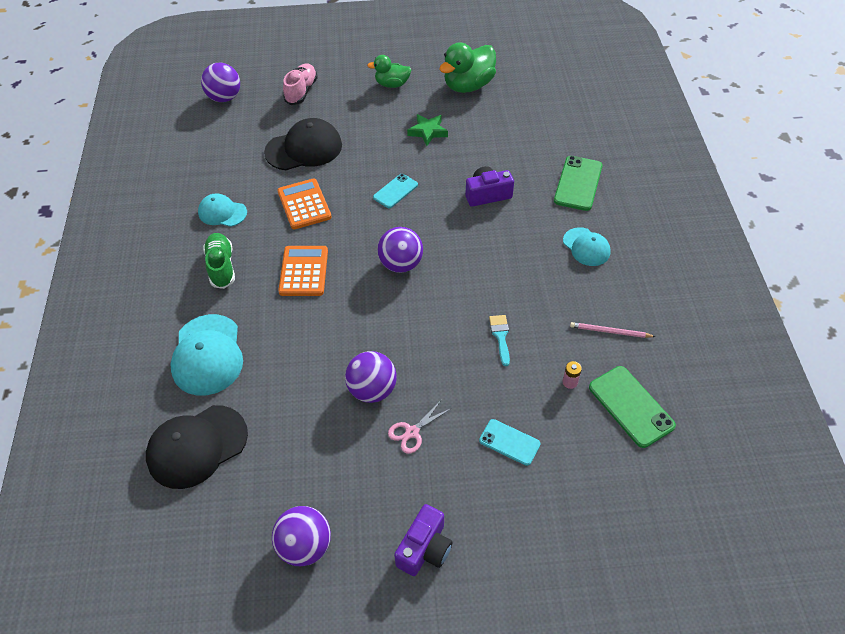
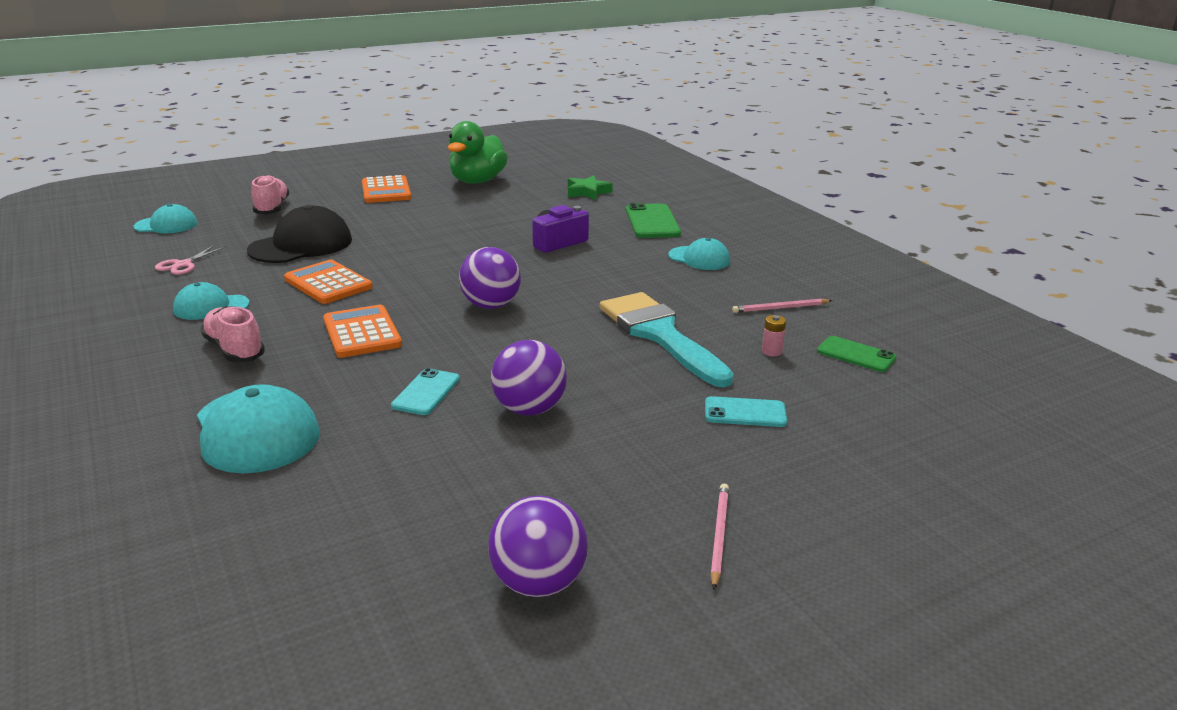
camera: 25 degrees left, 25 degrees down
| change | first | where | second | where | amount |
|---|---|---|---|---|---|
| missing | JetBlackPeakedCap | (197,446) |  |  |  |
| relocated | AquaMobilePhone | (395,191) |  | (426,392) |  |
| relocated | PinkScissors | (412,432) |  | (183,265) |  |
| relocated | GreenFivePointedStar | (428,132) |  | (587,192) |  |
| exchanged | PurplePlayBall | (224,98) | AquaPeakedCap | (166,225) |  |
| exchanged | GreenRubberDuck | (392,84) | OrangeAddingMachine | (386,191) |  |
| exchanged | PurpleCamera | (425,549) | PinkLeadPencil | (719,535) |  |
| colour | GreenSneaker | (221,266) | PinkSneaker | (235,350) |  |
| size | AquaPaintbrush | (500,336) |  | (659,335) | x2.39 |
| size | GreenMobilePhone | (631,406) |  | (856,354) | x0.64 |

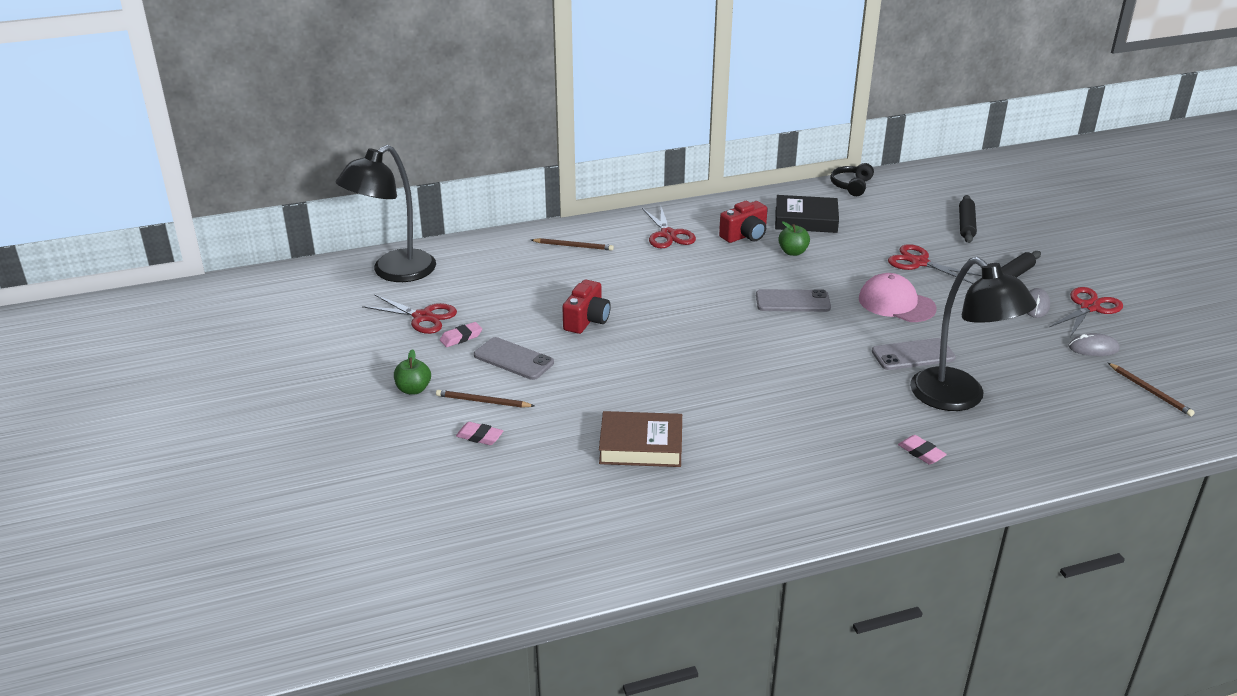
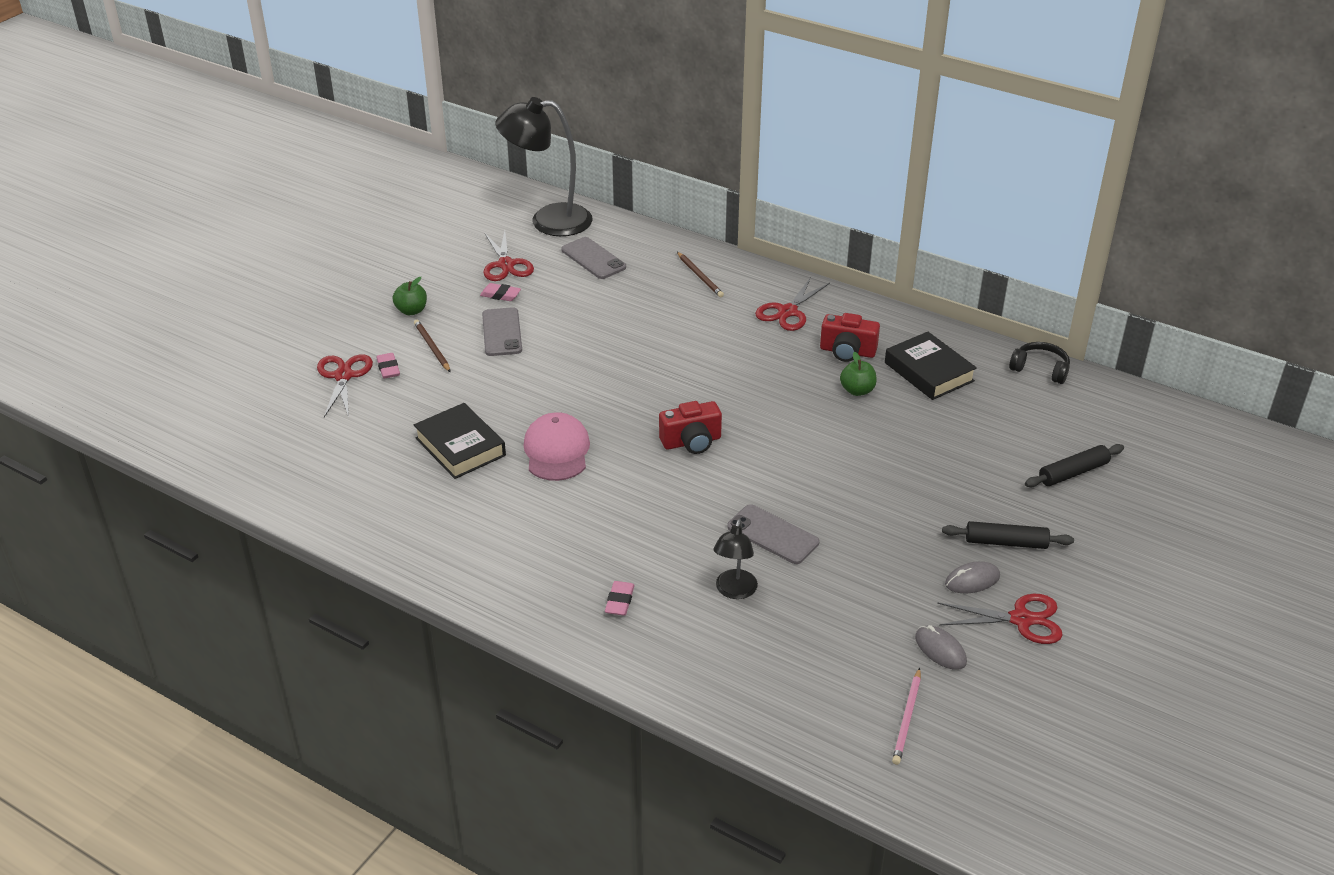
camera: 50 degrees right, 5 degrees up
| change | first | where | second | where | amount |
|---|---|---|---|---|---|
| relocated | ScarletCamera | (587,320) |  | (691,442) |  |
| relocated | AshGreyMobilePhone | (792,301) |  | (593,258) |  |
| relocated | PinkPeakedCap | (896,303) |  | (556,451) |  |
| relocated | ScarletScissors | (919,262) |  | (343,376) |  |
| colour | BrownHardcover | (641,446) | JetBlackHardcover | (460,447) |  |
| colour | BrownLeadPencil | (1150,391) | PinkLeadPencil | (907,718) |  |
| spun | JetBlackHeadphones | (851,186) |  | (1040,369) | 45 degrees clockwise |
| size | JetBlackLamp | (959,398) |  | (734,591) | x0.51 |

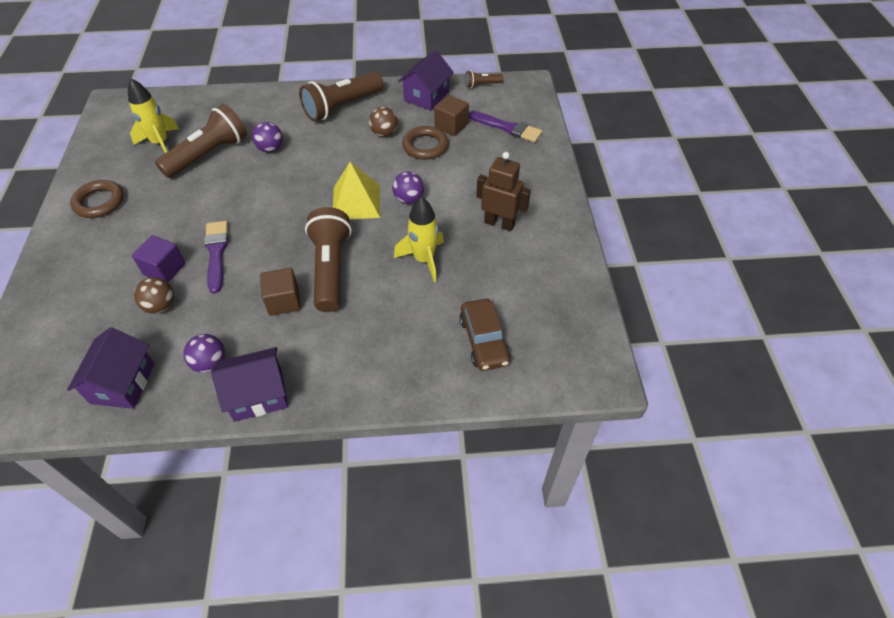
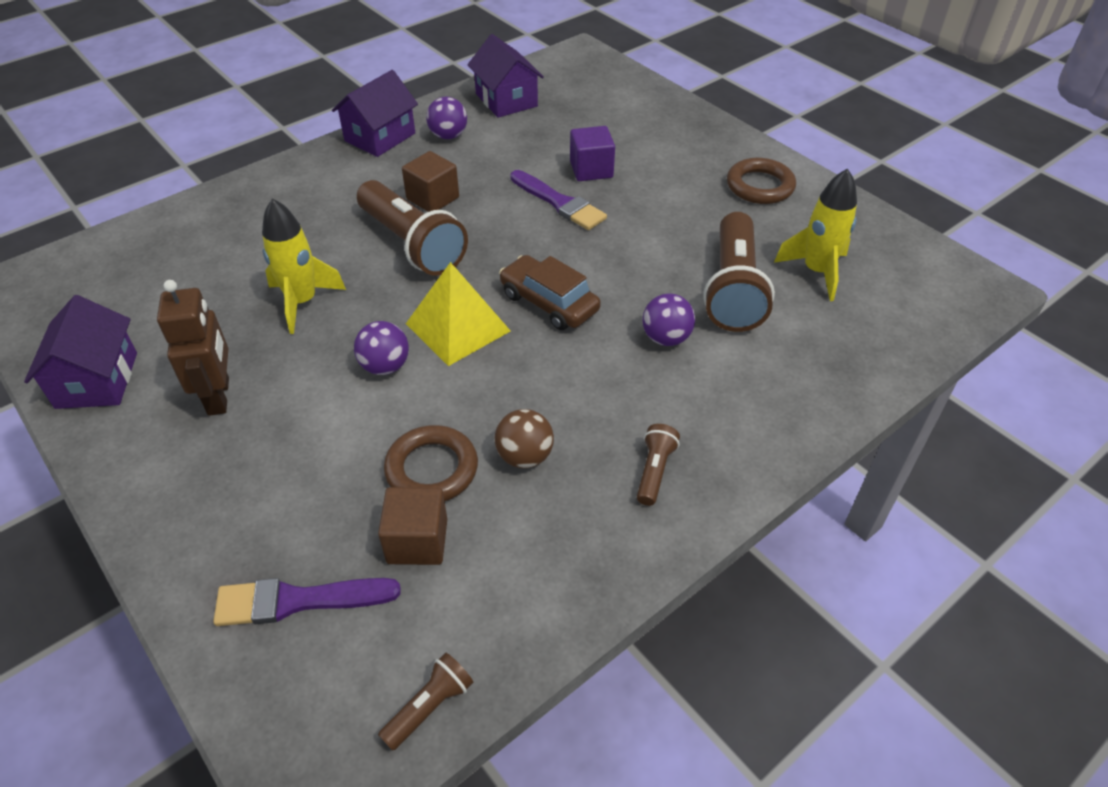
camera: 145 degrees right, 5 degrees down
| change | first | where | second | where | amount |
|---|---|---|---|---|---|
| missing | BrownPlayBall | (161,306) |  |  |  |
| relocated | PurpleHouse | (426,96) |  | (97,380) |  |
| relocated | BrownCar | (484,340) |  | (549,302) |  |
| spun | BrownToyRobot | (499,223) |  | (219,396) | 90 degrees counterclockwise |
| size | BrownTorch | (342,107) |  | (654,471) | x0.46 |

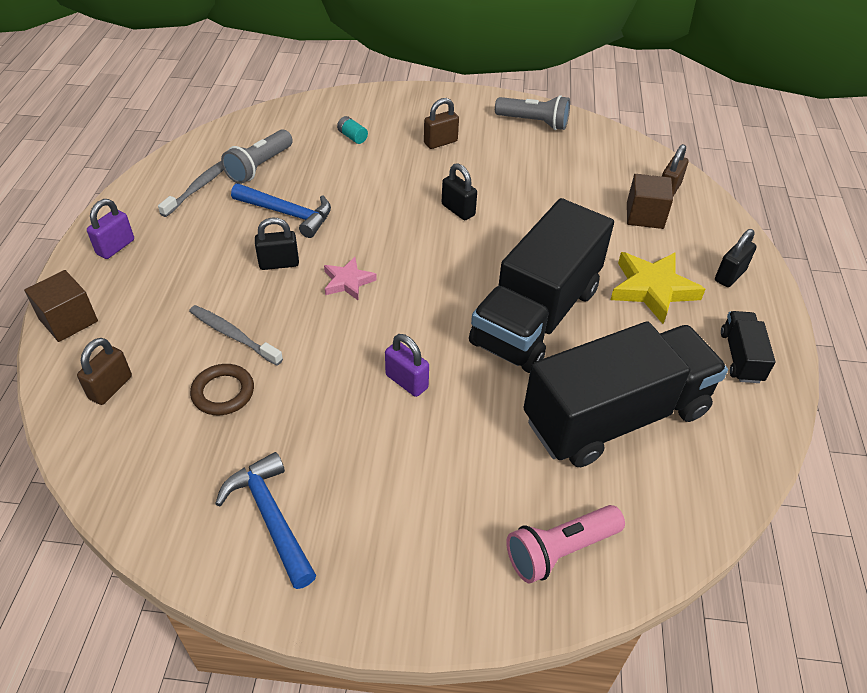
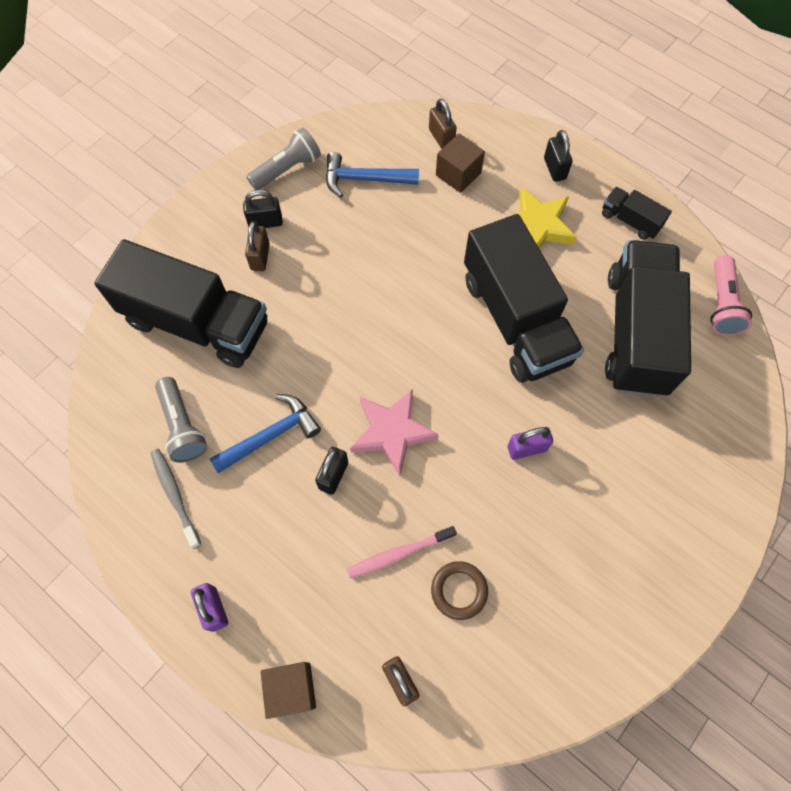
camera: 55 degrees left, 20 degrees up
| change | first | where | second | where | amount |
|---|---|---|---|---|---|
| relocated | CobaltCarpenter'sHammer | (271,518) |  | (365,179) |  |
| relocated | JetBlackLock | (458,210) |  | (265,222) |  |
| relocated | PinkTorch | (560,550) |  | (721,304) |  |
| exchanged | AquaPowerCell | (352,137) | JetBlackTruck | (197,323) |  |
| colour | AshGreyToothbrush | (233,335) | PinkToothbrush | (399,554) |  |
| size | PinkFivePointedStar | (348,282) |  | (392,432) | x1.69 |

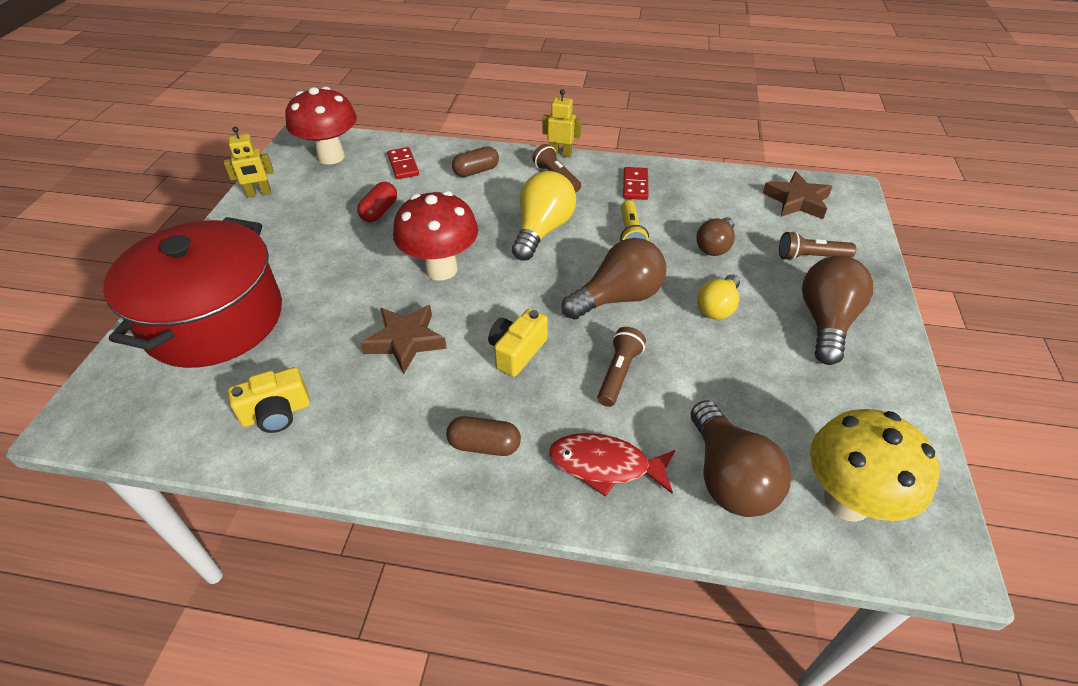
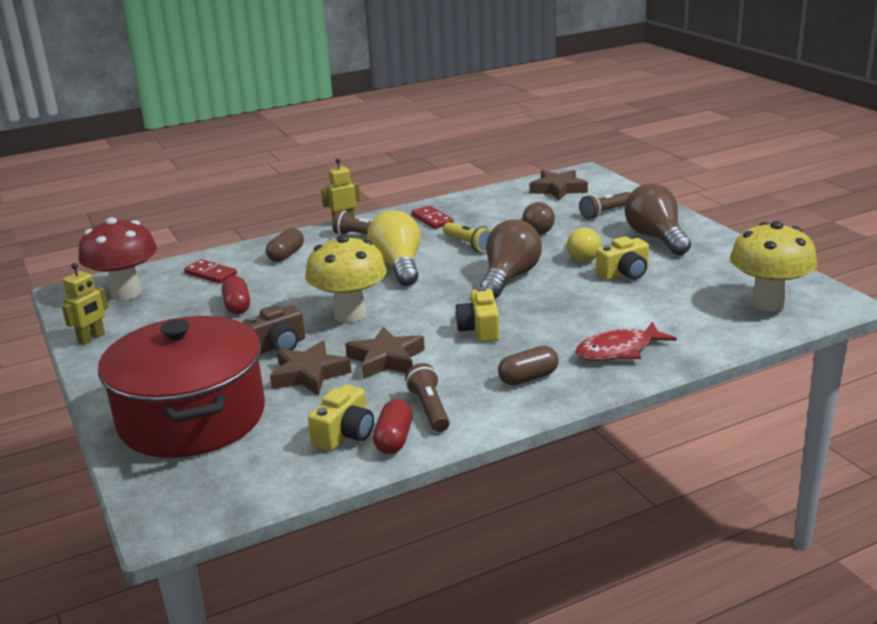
camera: 35 degrees left, 20 degrees down
| change | first | where | second | where | amount |
|---|---|---|---|---|---|
| missing | BrownLightbulb | (728,477) |  |  |  |
| appeared |  |  | BrownCamera | (278,346) |  |
| appeared |  |  | BrownFivePointedStar | (309,374) |  |
| appeared |  |  | ScarletPill | (394,439) |  |
| appeared |  |  | BrightYellowCamera | (624,274) |  |
| relocated | BrownTorch | (619,373) |  | (429,409) |  |
| colour | ScarletMushroom | (441,269) | BrightYellowMushroom | (350,315) |  |

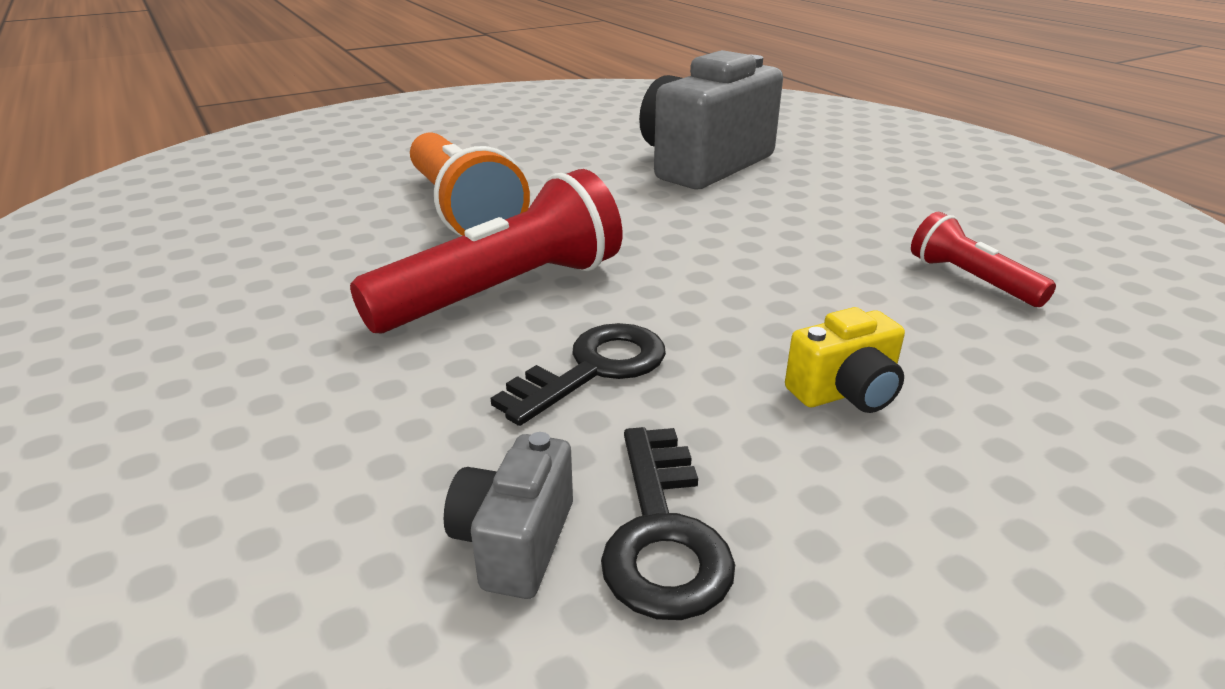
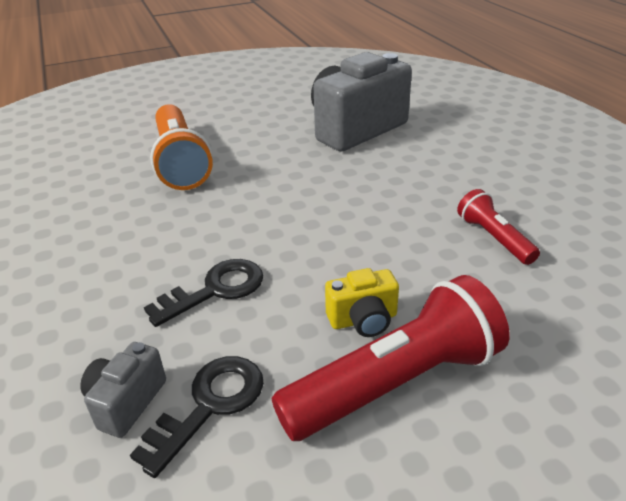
camera: 10 degrees right, 5 degrees up
| change | first | where | second | where | amount |
|---|---|---|---|---|---|
| relocated | ScarletTorch | (504,292) |  | (396,383) |  |
| spun | JetBlackKey | (662,533) |  | (209,405) | 150 degrees counterclockwise |

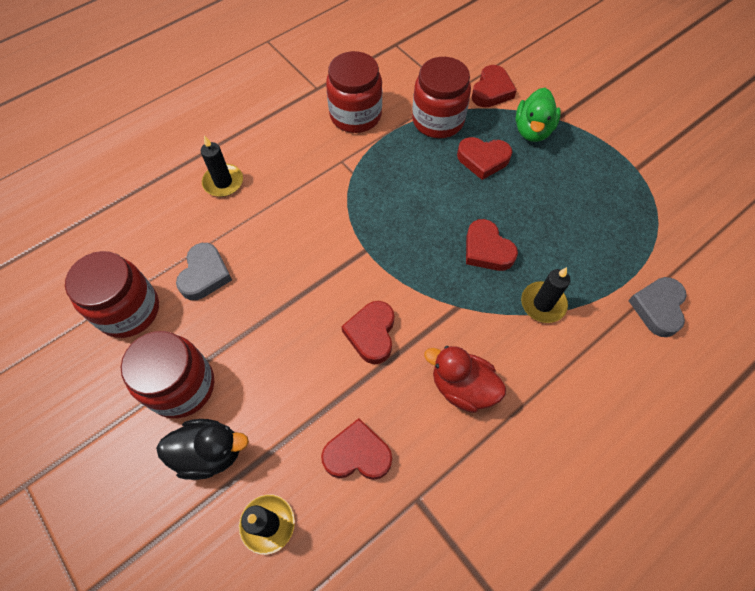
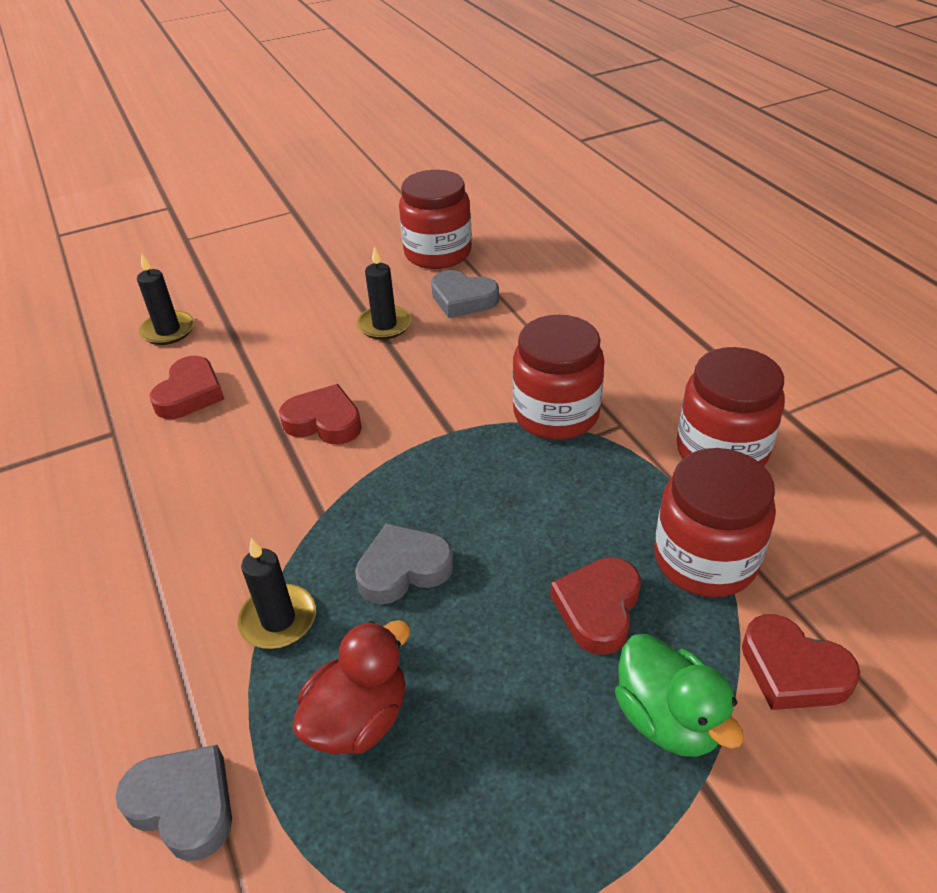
camera: 105 degrees right, 20 degrees down
| change | first | where | second | where | amount |
|---|---|---|---|---|---|
| missing | JetBlackRubberDuck | (210,452) |  |  |  |
| relocated | ScarletPreserveJar | (182,386) |  | (556,414) |  |
| relocated | JetBlackWaxCandle | (223,182) |  | (384,325) |  |
| relocated | ScarletRubberDuck | (462,387) |  | (358,719) |  |
| colour | ScarletHeartShape | (487,250) | AshGreyHeartShape | (403,569) |  |
| spun | GreenRubberDuck | (532,130) |  | (668,719) | 150 degrees counterclockwise |

